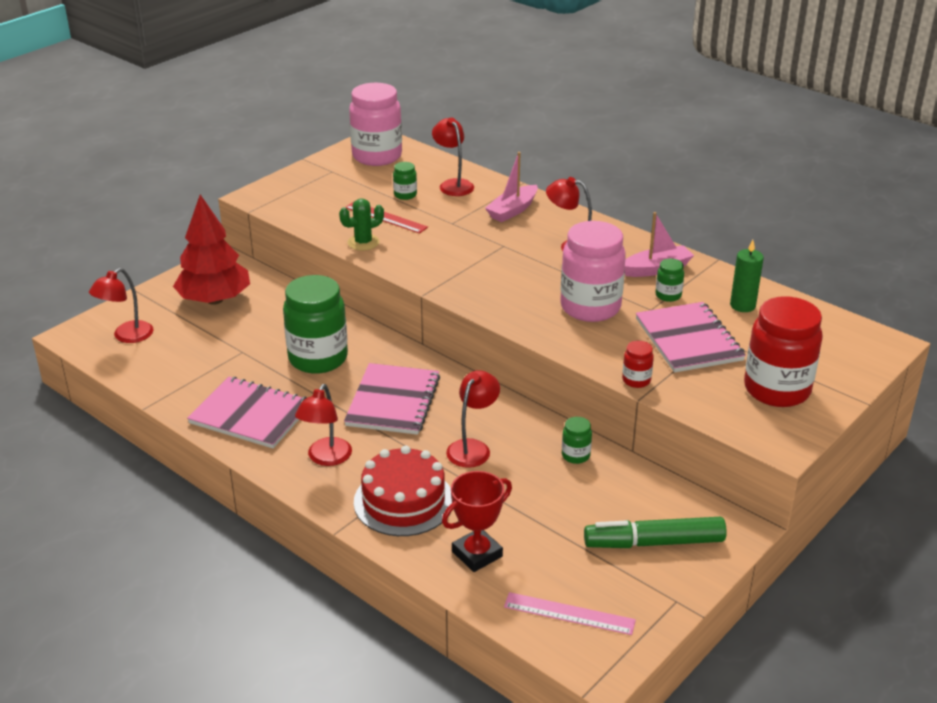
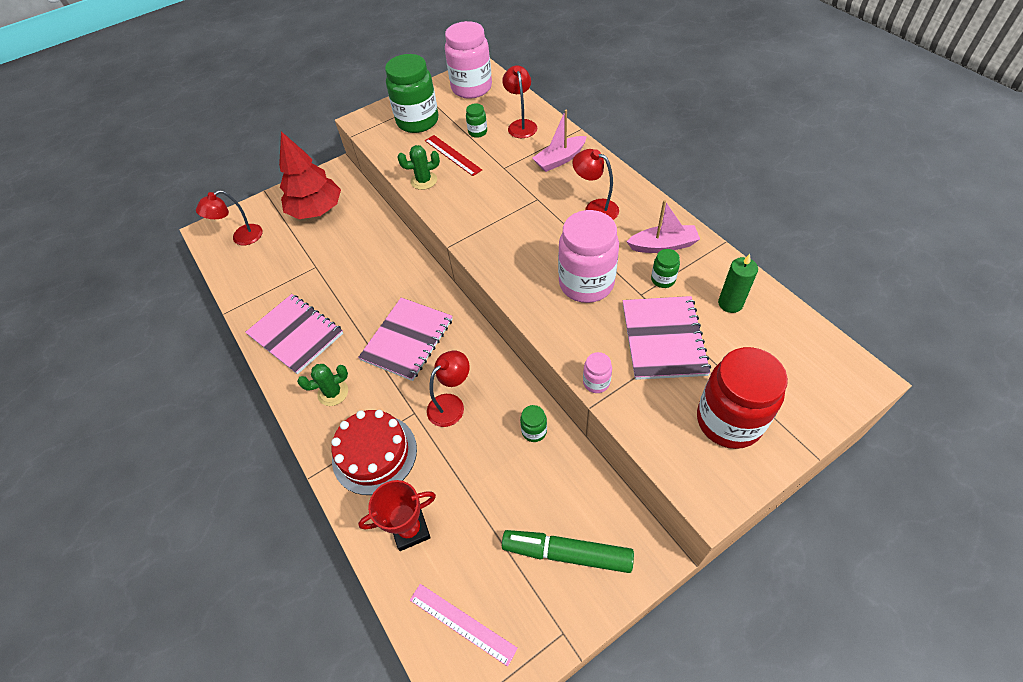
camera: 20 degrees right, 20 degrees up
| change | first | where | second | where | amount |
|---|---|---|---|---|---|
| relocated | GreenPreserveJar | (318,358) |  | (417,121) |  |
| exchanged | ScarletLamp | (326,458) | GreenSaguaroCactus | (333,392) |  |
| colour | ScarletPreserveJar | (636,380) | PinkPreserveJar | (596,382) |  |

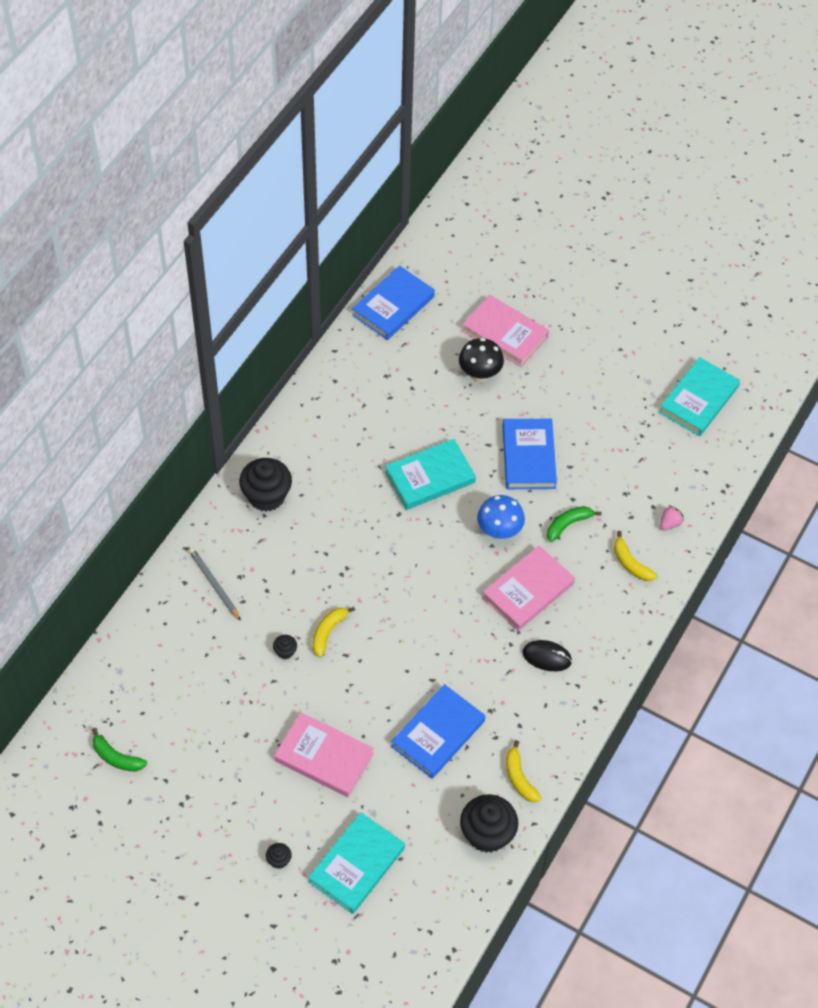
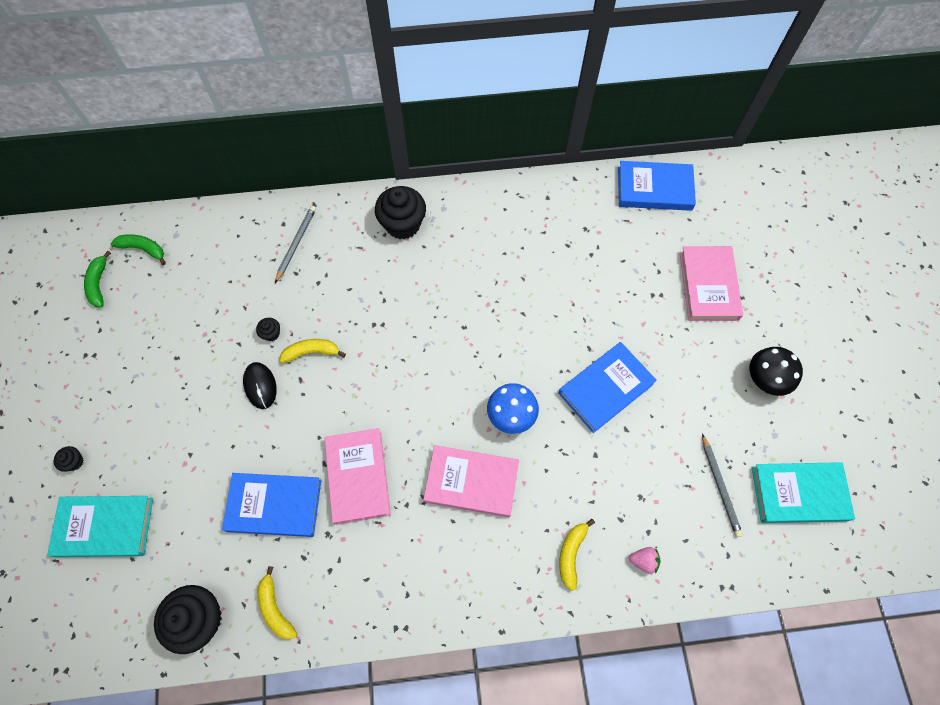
camera: 55 degrees right, 10 degrees up
| change | first | where | second | where | amount |
|---|---|---|---|---|---|
| missing | AquaHardcover | (430,477) |  |  |  |
| appeared |  |  | AshGreyLeadPencil | (720,486) |  |
| relocated | PinkHardcover | (324,757) |  | (358,477) |  |
| relocated | JetBlackMushroom | (479,375) |  | (763,381) |  |
| relocated | JetBlackComputerMouse | (547,657) |  | (260,386) |  |
| relocated | GreenBananaFruit | (568,525) |  | (143,249) |  |
| spun | BrightYellowBananaFruit | (519,778) |  | (275,608) | 60 degrees counterclockwise |

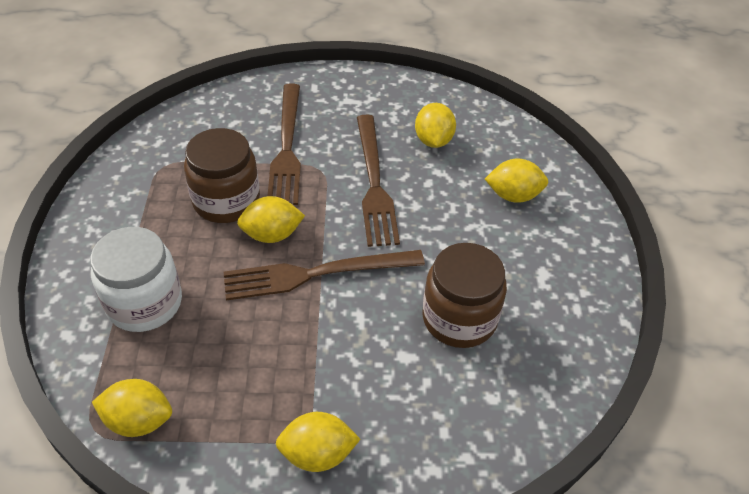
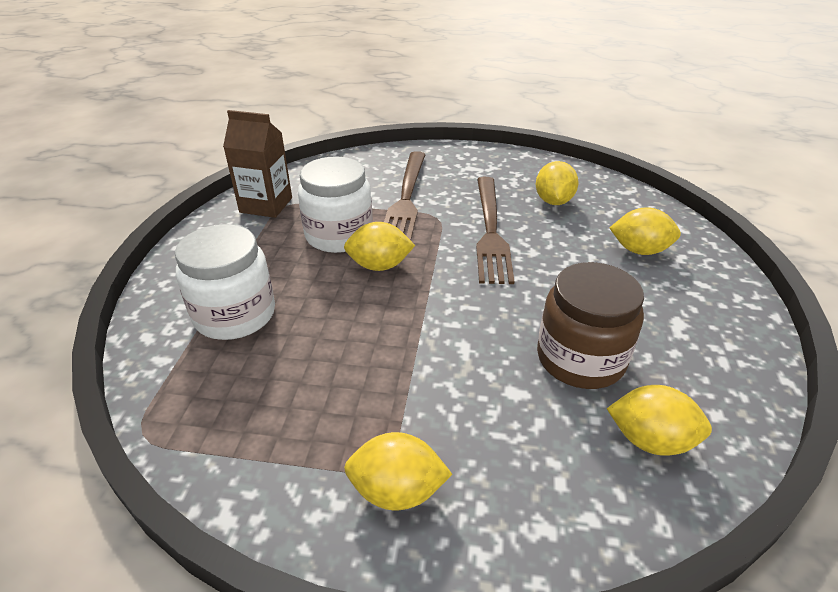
camera: 10 degrees right, 10 degrees down
| change | first | where | second | where | amount |
|---|---|---|---|---|---|
| missing | BrownTableFork | (316,274) |  |  |  |
| appeared |  |  | BrownJuiceCarton | (266,205) |  |
| relocated | BrightYellowCitrusFruit | (139,420) |  | (650,440) |  |
| colour | BrownPreserveJar | (226,201) | WhitePreserveJar | (339,235) |  |

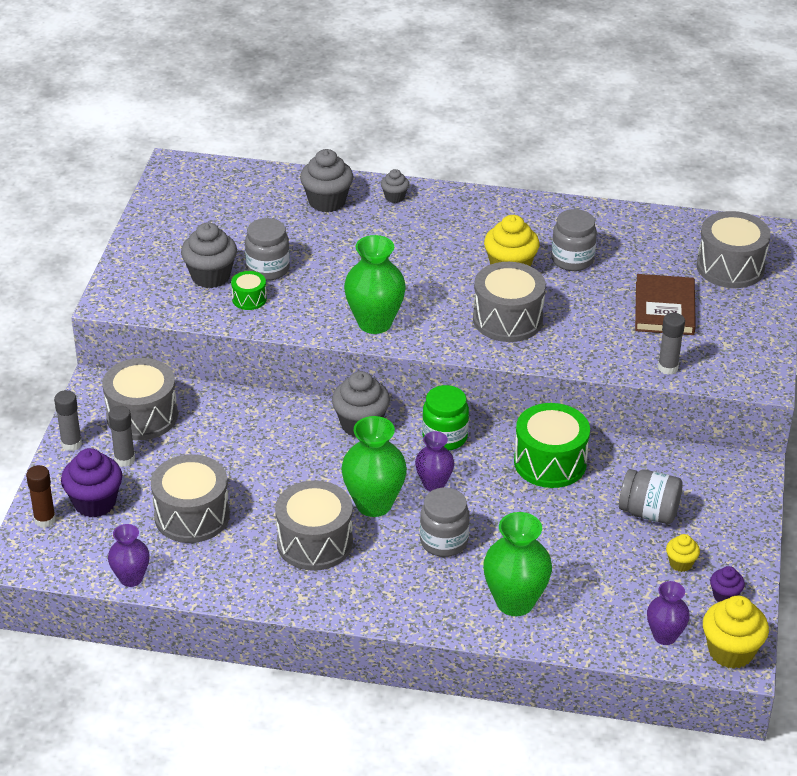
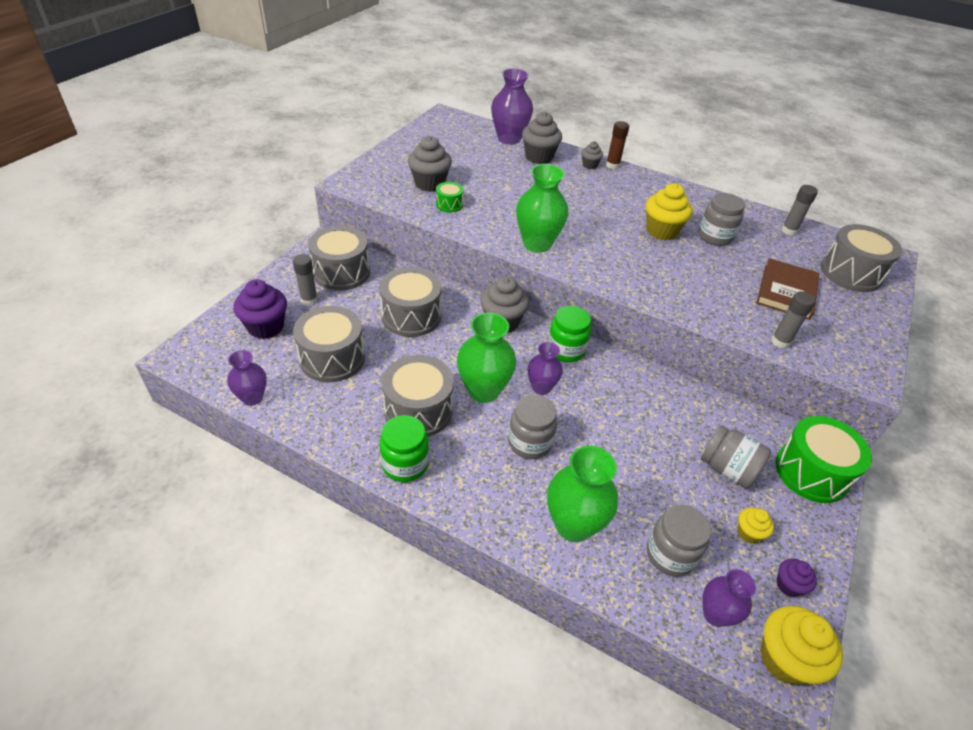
camera: 15 degrees right, 5 degrees up
| change | first | where | second | where | amount |
|---|---|---|---|---|---|
| appeared |  |  | GreenPreserveJar | (405,464) |  |
| appeared |  |  | PurpleFlowerVase | (509,139) |  |
| relocated | BrownStickOfGlue | (45,520) |  | (612,165) |  |
| relocated | AshGreyStickOfGlue | (71,444) |  | (789,231) |  |
| relocated | AshGreyPreserveJar | (268,269) |  | (670,554) |  |
| relocated | AshGreySnareDrum | (507,319) |  | (411,316) |  |
| relocated | GreenSnareDrum | (550,462) |  | (811,472) |  |

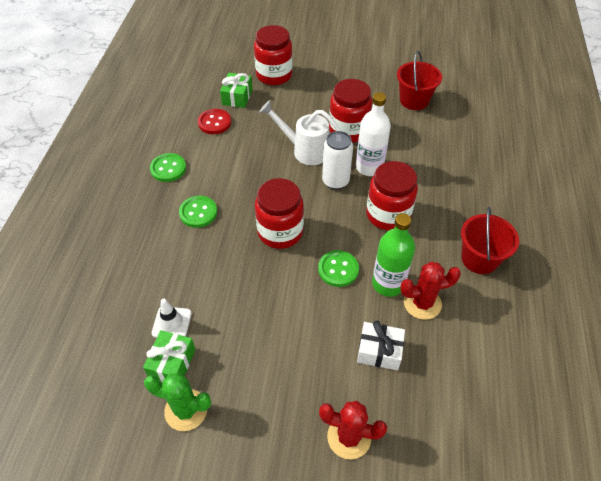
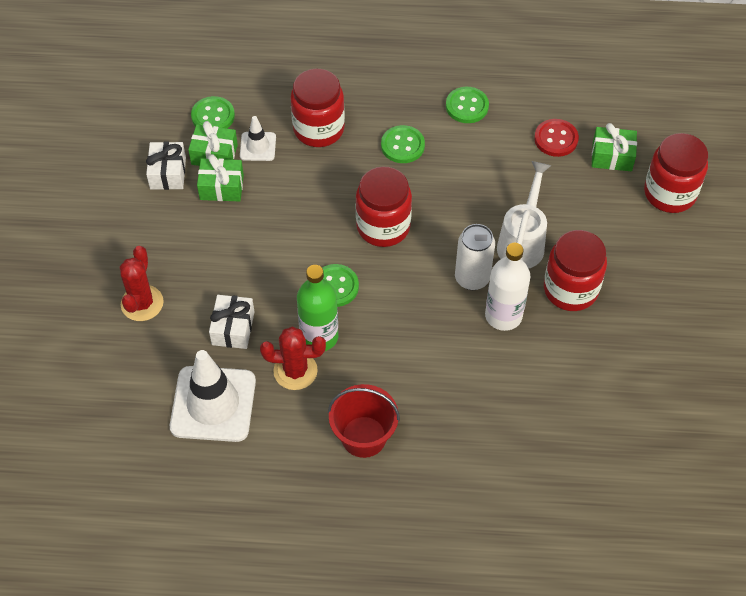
camera: 85 degrees right, 5 degrees up
| change | first | where | second | where | amount |
|---|---|---|---|---|---|
| missing | ScarletBucket | (414,100) |  |  |  |
| appeared |  |  | WhiteRoadCone | (213,404) |  |
| appeared |  |  | GreenSewingButton | (213,116) |  |
| appeared |  |  | GreenWrappedGift | (221,187) |  |
| relocated | ScarletPreserveJar | (388,214) |  | (318,129) |  |
| exchanged | GreenSaguaroCactus | (186,410) | WhiteWrappedGift | (168,173) |  |
| spun | ScarletSaguaroCactus | (422,303) |  | (295,371) | 75 degrees counterclockwise |

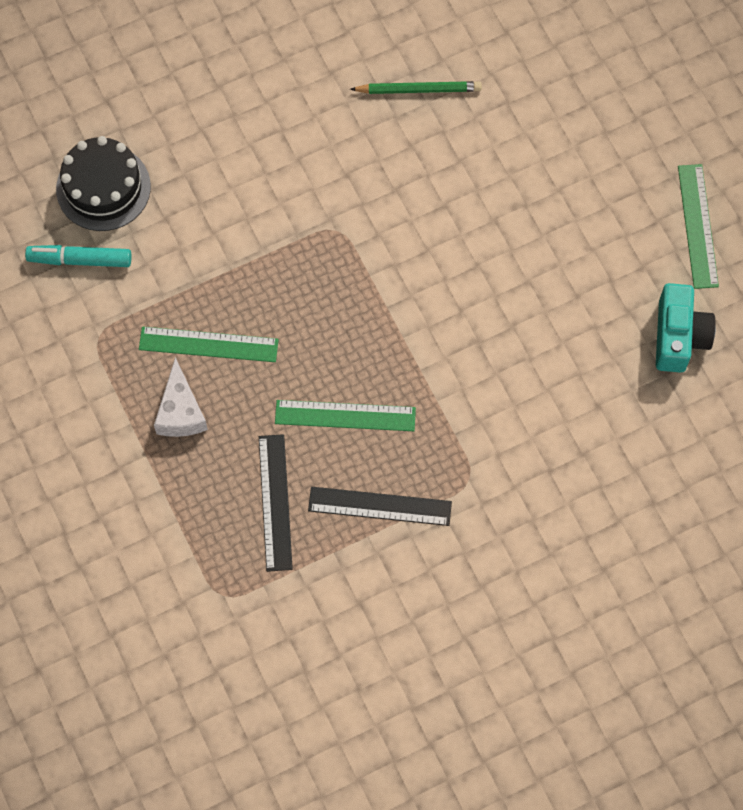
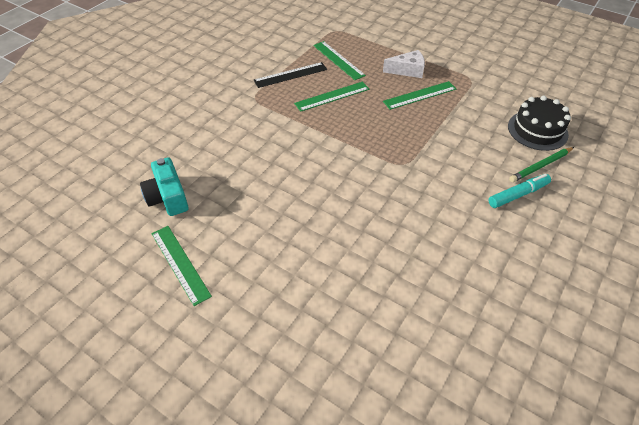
camera: 150 degrees right, 20 degrees down
| change | first | where | second | where | amount |
|---|---|---|---|---|---|
| relocated | AquaFeltPen | (80,260) |  | (518,195) |  |
| relocated | GreenLeadPencil | (419,89) |  | (540,166) |  |
| colour | JetBlackRuler | (275,502) | GreenRuler | (338,60) |  |
| spun | WhitePieceOfCheese | (180,411) |  | (407,70) | 120 degrees clockwise |

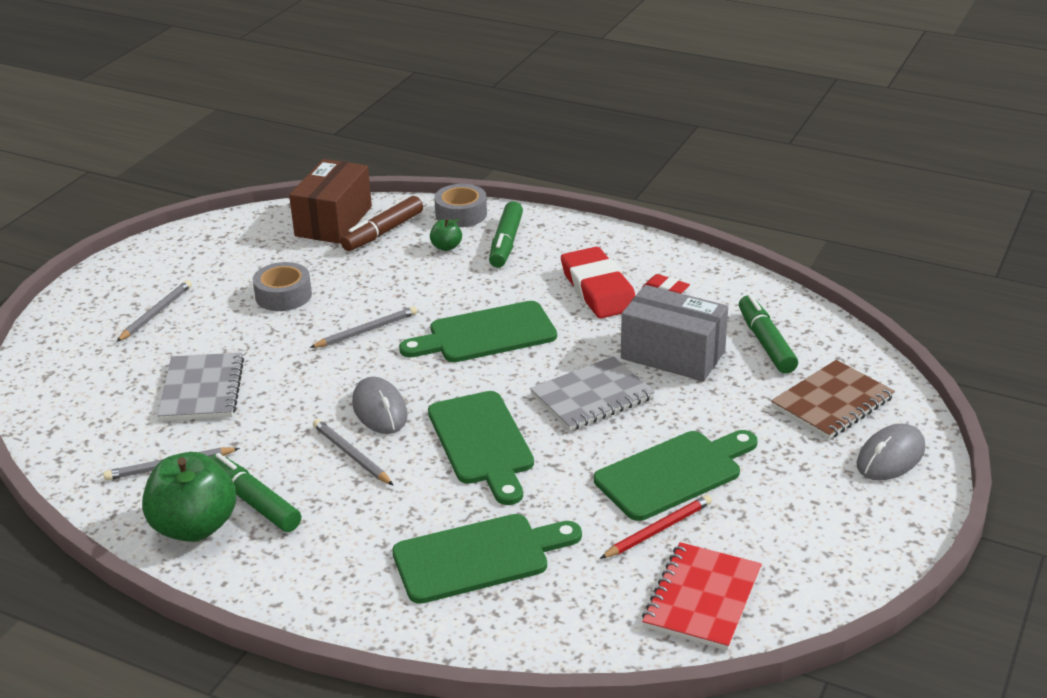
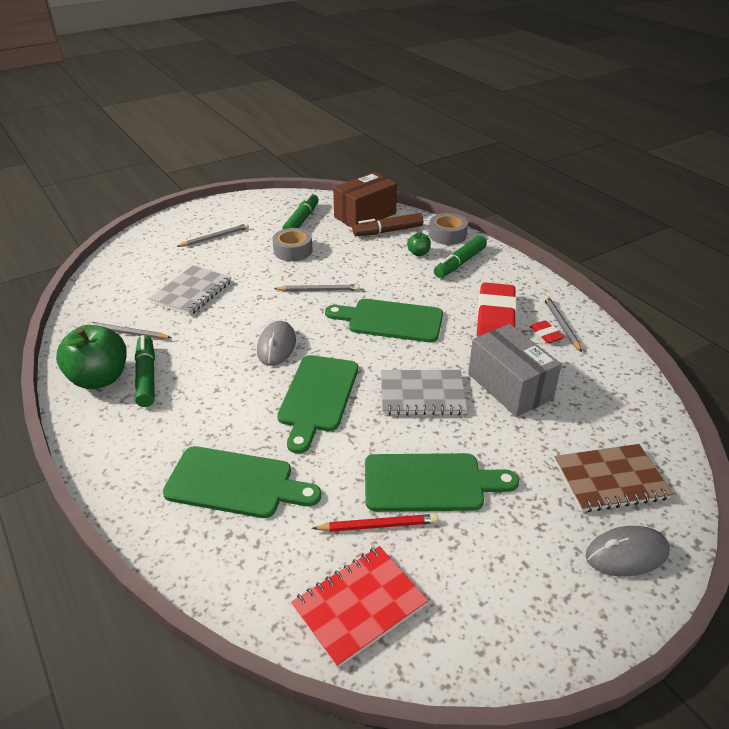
camera: 30 degrees right, 5 degrees up
| change | first | where | second | where | amount |
|---|---|---|---|---|---|
| relocated | AshGreyLeadPencil | (352,455) |  | (561,325) |  |
| relocated | GreenFeltPen | (766,343) |  | (301,220) |  |

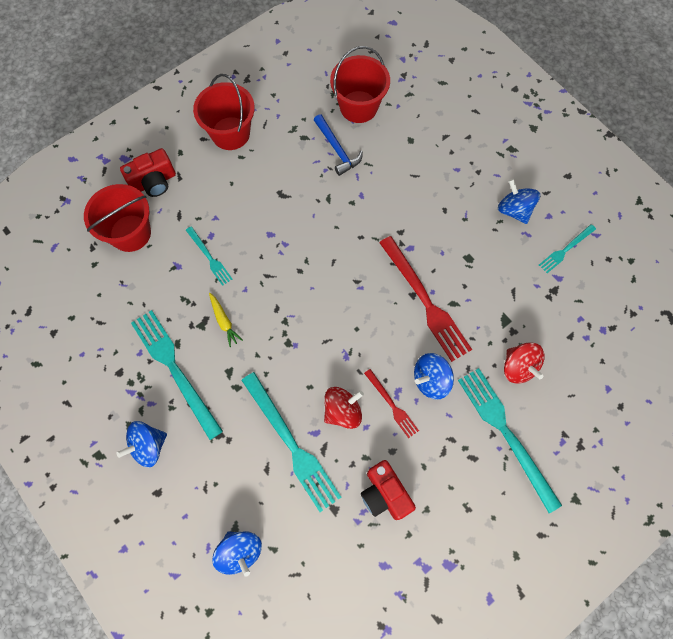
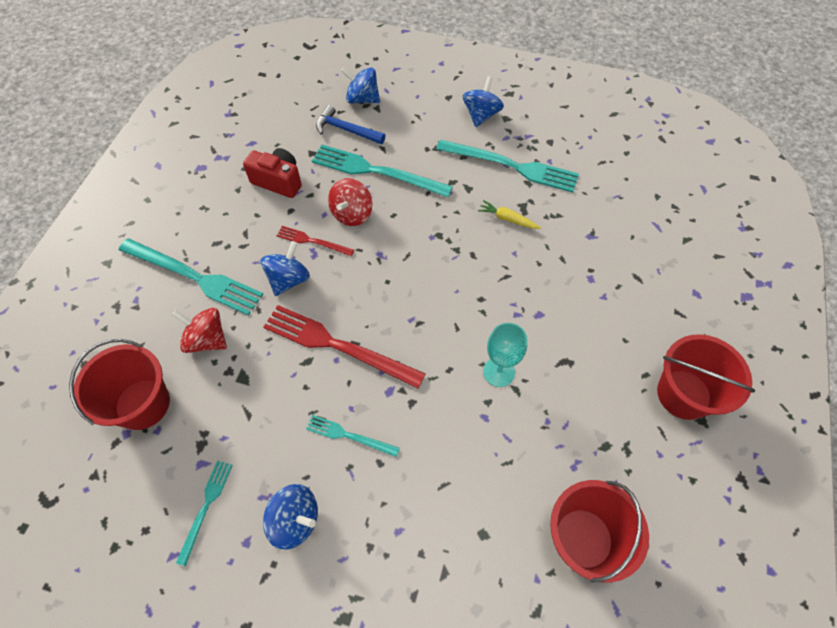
camera: 145 degrees right, 10 degrees down
| change | first | where | second | where | amount |
|---|---|---|---|---|---|
| missing | ScarletCamera | (154,182) |  |  |  |
| appeared |  |  | AquaWineGlass | (498,372) |  |
| relocated | ScarletBucket | (130,233) |  | (142,404) |  |
| relocated | AquaTableFork | (209,257) |  | (349,436) |  |
| relocated | CobaltCarpenter'sHammer | (337,149) |  | (346,130) |  |

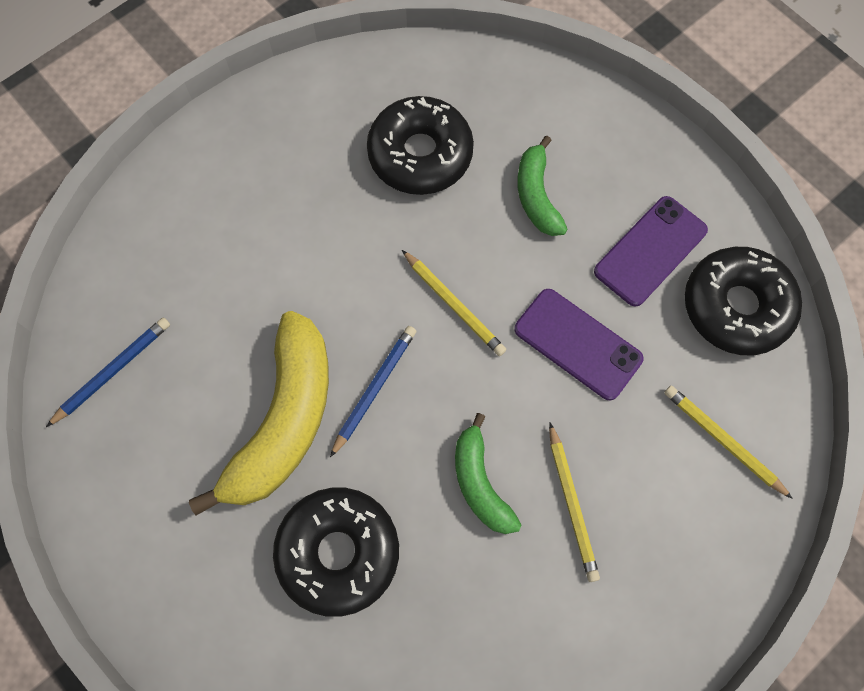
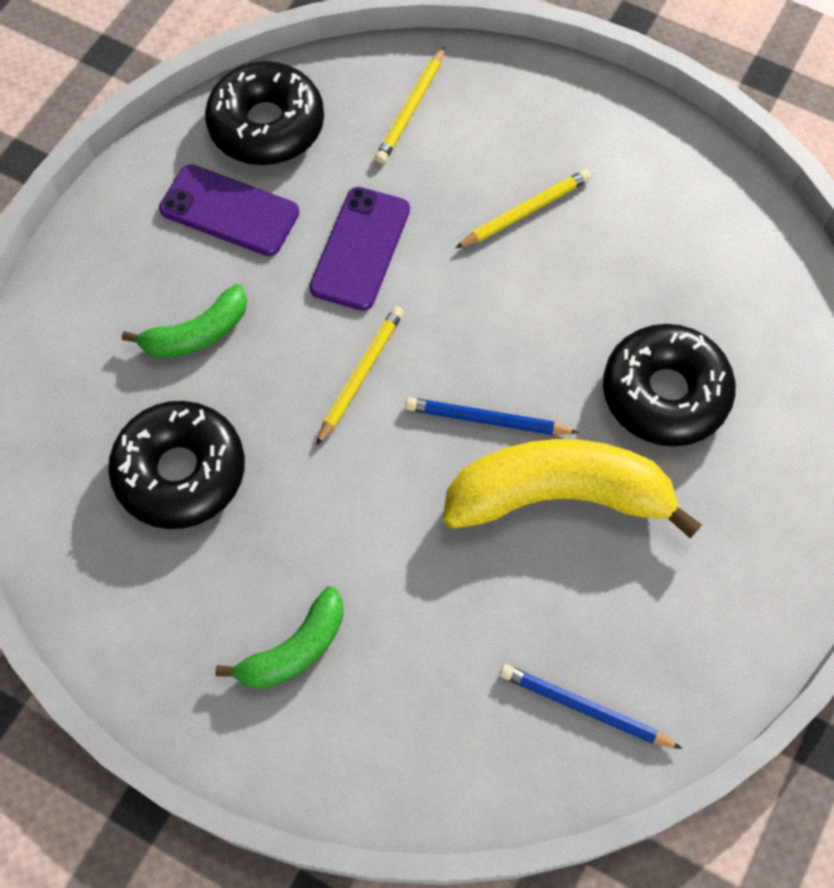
camera: 110 degrees left, 5 degrees down
| change | first | where | second | where | amount |
|---|---|---|---|---|---|
| relocated | GreenBananaFruit | (480,483) |  | (295,649) |  |

